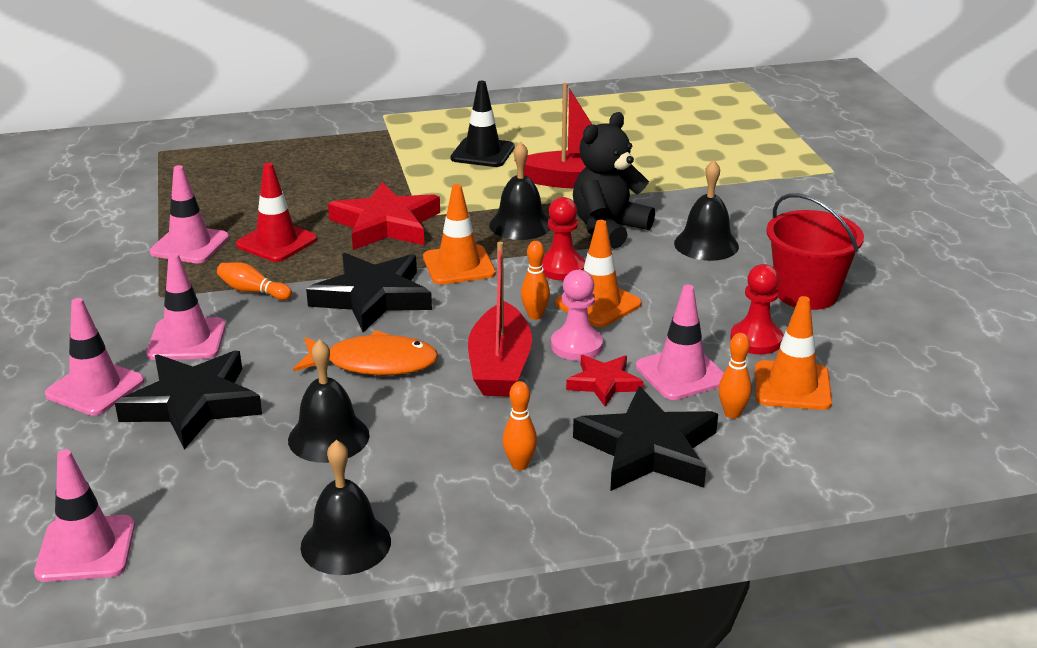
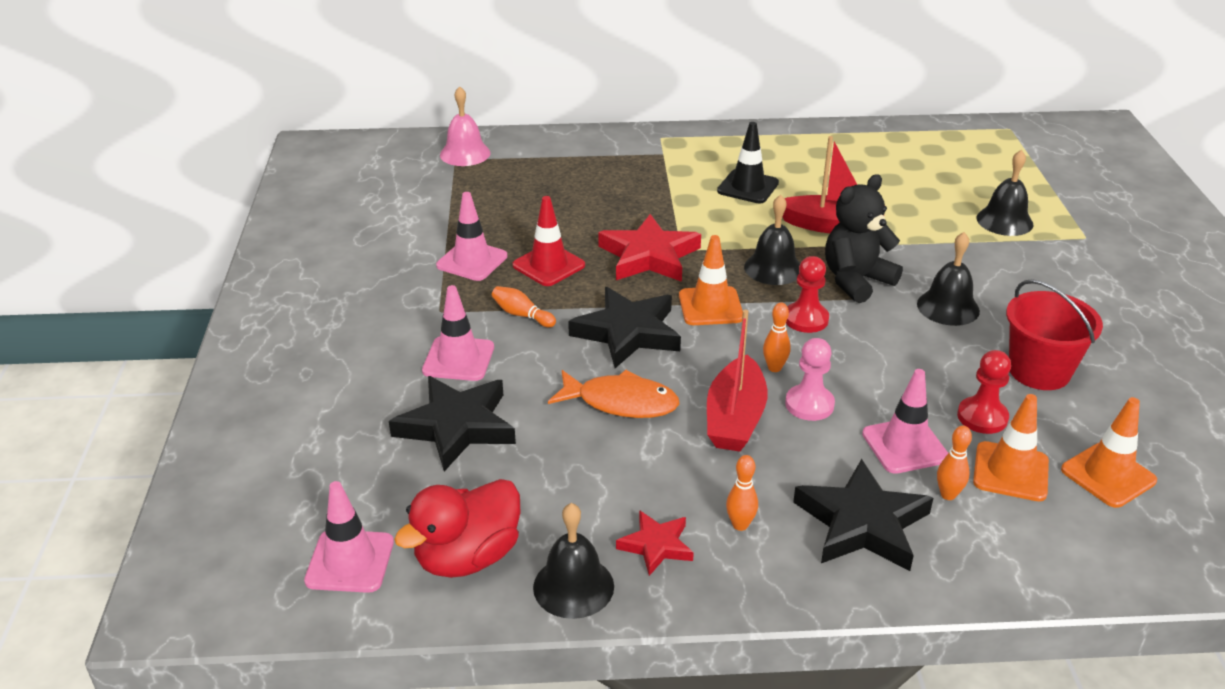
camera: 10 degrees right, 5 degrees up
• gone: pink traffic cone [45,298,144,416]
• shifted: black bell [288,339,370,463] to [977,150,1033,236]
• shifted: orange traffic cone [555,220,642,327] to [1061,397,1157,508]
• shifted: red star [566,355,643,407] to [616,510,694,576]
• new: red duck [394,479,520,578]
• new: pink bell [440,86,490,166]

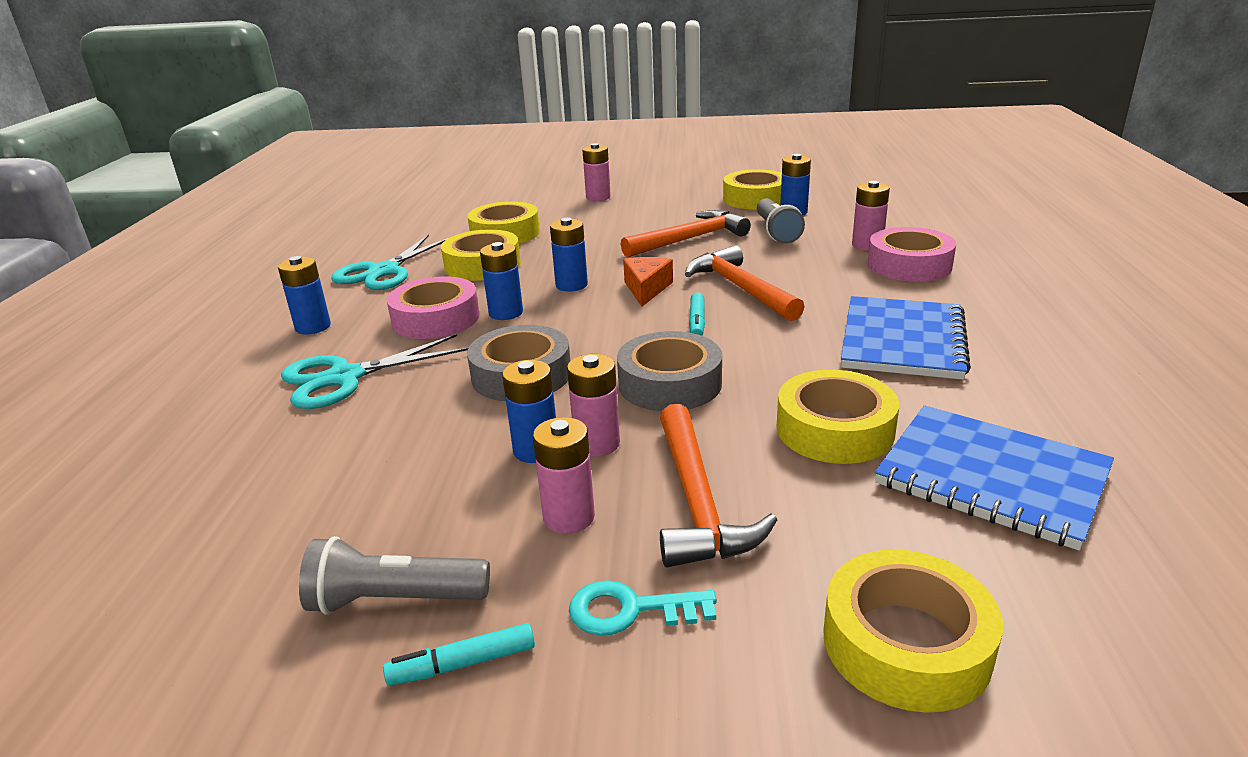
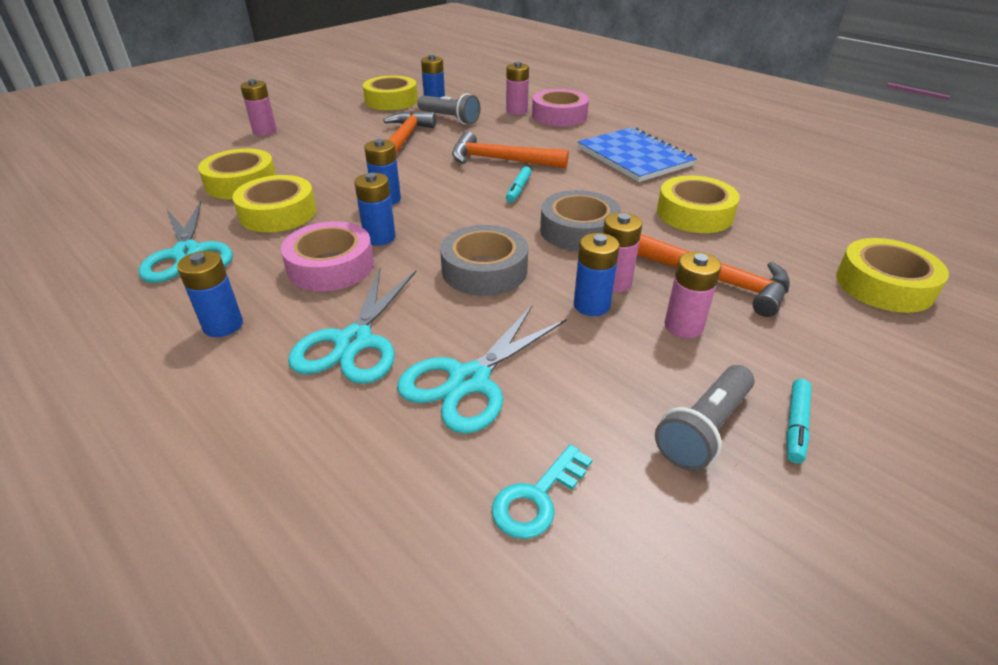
camera: 50 degrees left, 10 degrees up
• shifted: turquoise key [569,580,717,636] to [492,444,592,539]
• gone: orange cheese [623,257,673,307]
• rotated: turquoise marker [689,292,705,336] = [506,166,531,203] 60 degrees clockwise
• gone: blue notebook [875,405,1114,550]
• new: turquoise scissors [397,304,567,434]

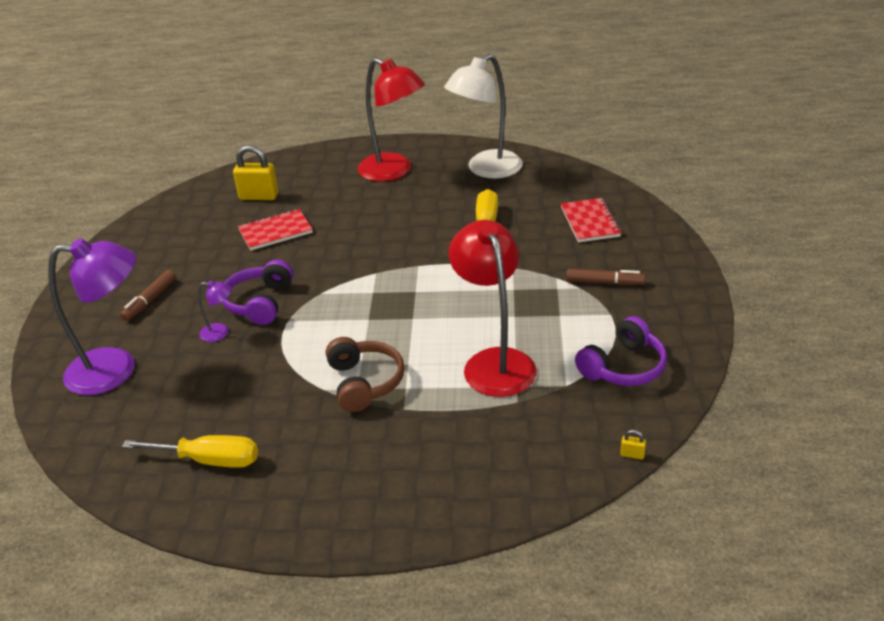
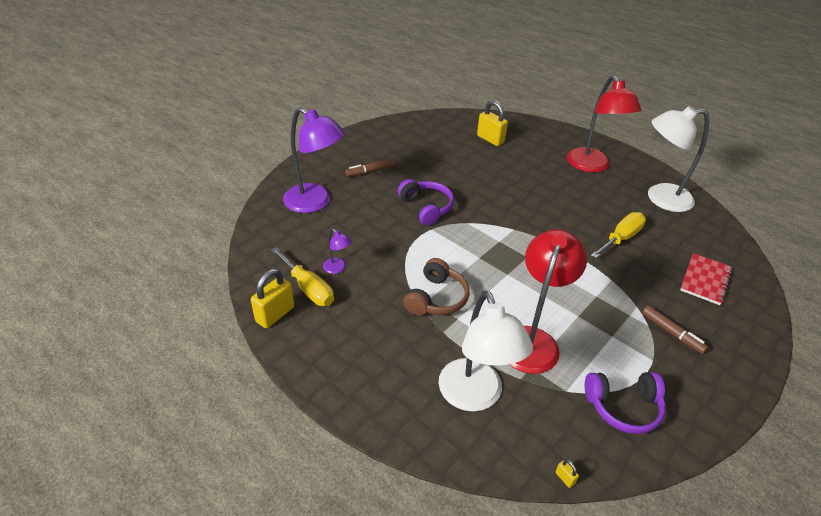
camera: 35 degrees right, 5 degrees up
• shifted: purple lamp [198,281,232,342] to [323,229,352,274]
• rotated: purple headphones [222,260,293,325] = [398,179,454,226] 105 degrees clockwise
• gone: red notebook [238,209,313,251]
• new: yellow padlock [251,269,294,328]
• new: white lamp [438,291,533,412]

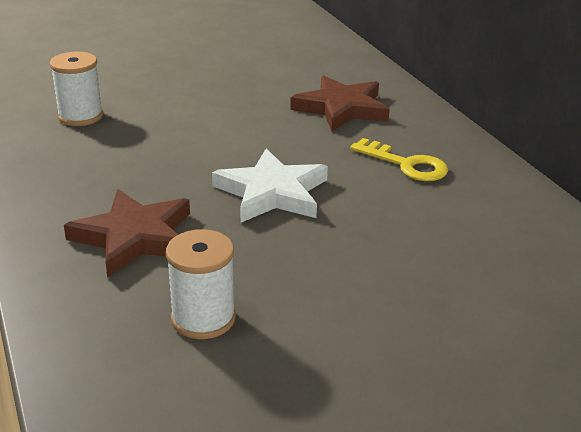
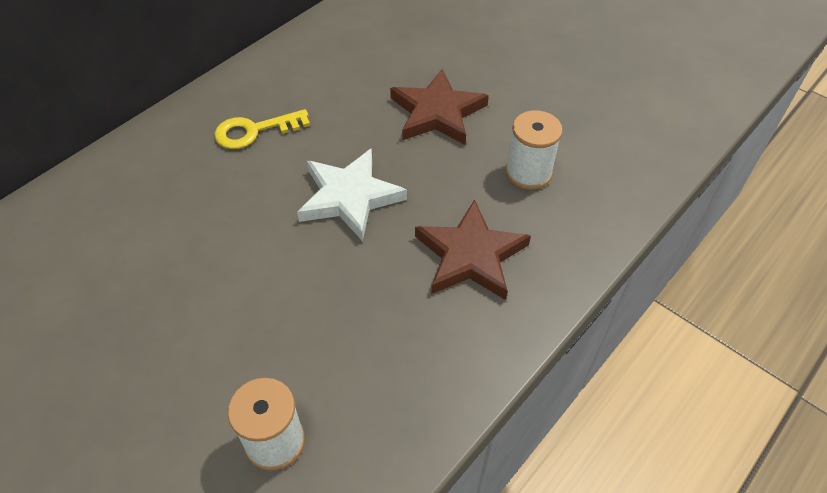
camera: 115 degrees left, 20 degrees up
• shifted: brown star [290,75,390,132] to [390,69,489,145]
• rotated: yellow key [350,138,448,181] = [215,109,310,149] 120 degrees counterclockwise

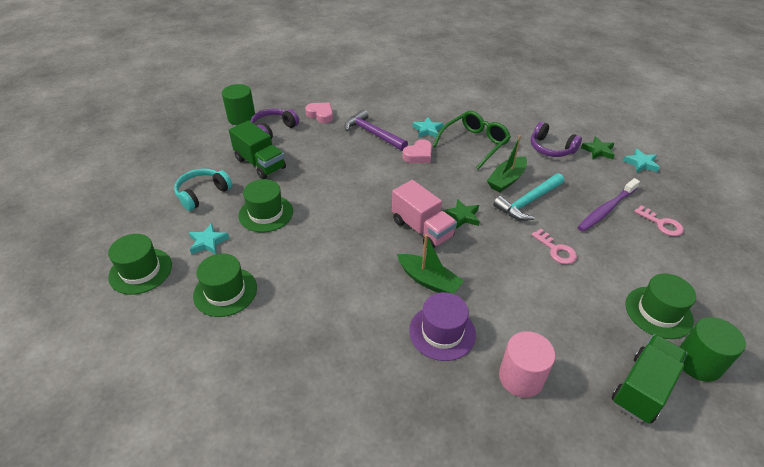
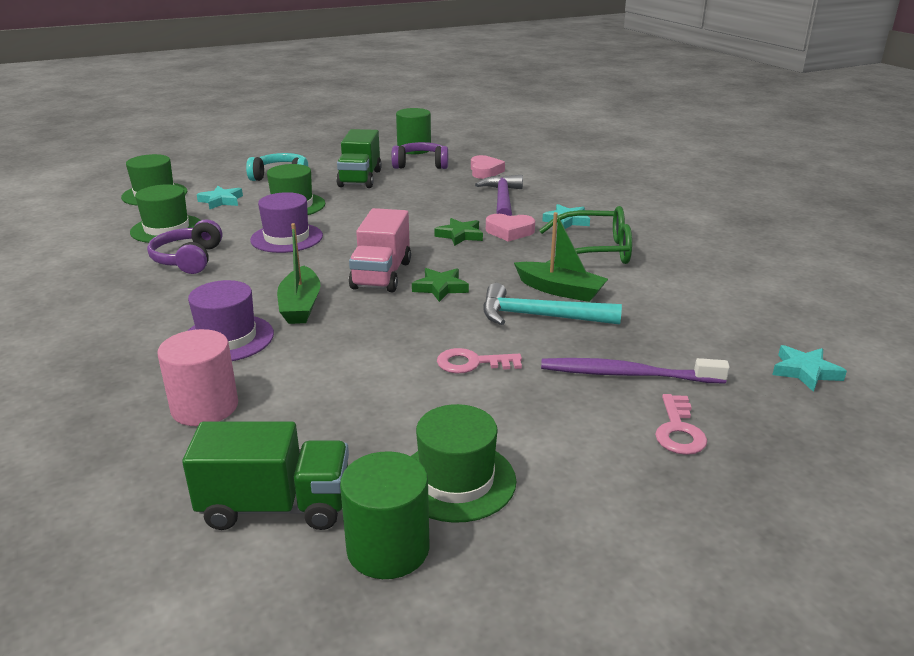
camera: 50 degrees right, 15 degrees down
• rotated: green boat [487,135,527,192] = [514,212,608,302] 150 degrees counterclockwise
• shifted: purple headphones [530,122,582,157] to [147,219,222,274]
• rotated: pink key [531,229,577,264] = [437,348,522,373] 75 degrees clockwise
• shifted: green star [581,137,615,159] to [434,218,483,246]
• new: purple hat [250,192,323,253]

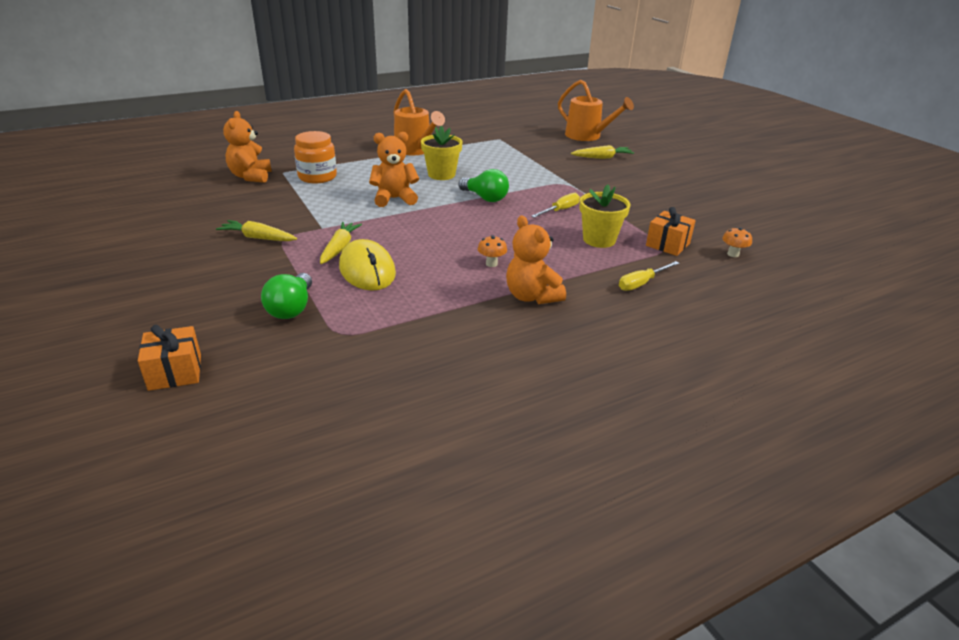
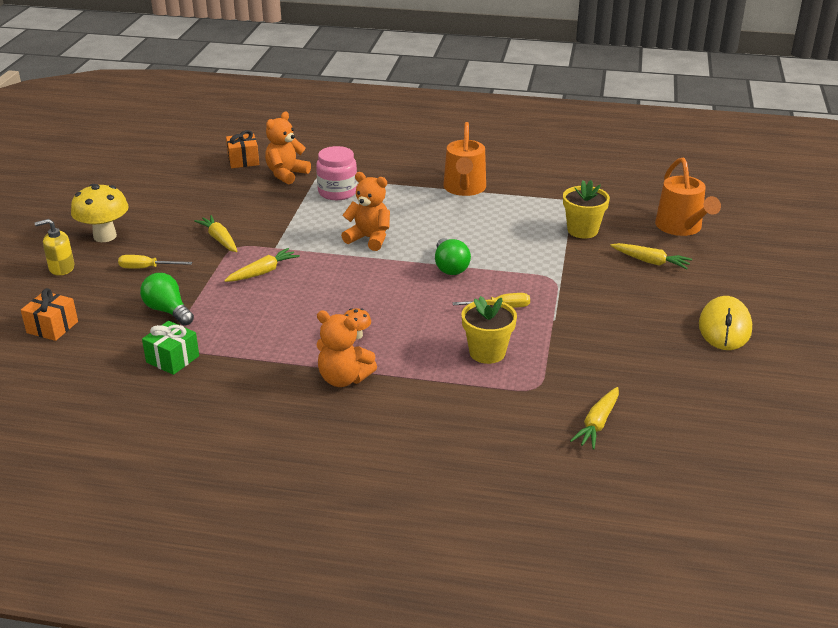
camera: 40 degrees right, 0 degrees up
• rotated: green light bulb [261,273,312,319] = [140,273,194,326] 90 degrees clockwise
• repainted: orange jar [294,131,337,183] to pink jar [316,146,357,200]
• shifted: yellow mouse [339,239,396,291] to [699,296,752,350]
• shifted: yellow flower pot [421,126,463,180] to [563,180,610,239]
• rotated: orange teddy bear [506,215,566,304] = [316,311,377,387] 75 degrees counterclockwise
• shifted: yellow screwdriver [619,261,679,291] to [118,255,192,269]
• shifted: orange gift [646,207,696,256] to [226,130,259,168]
• swapped: orange mushroom [722,227,752,257] to yellow carrot [570,387,619,450]
• new: yellow soap dispenser [35,219,74,276]
• new: yellow mushroom [71,184,129,242]
• new: green gift [142,321,199,375]

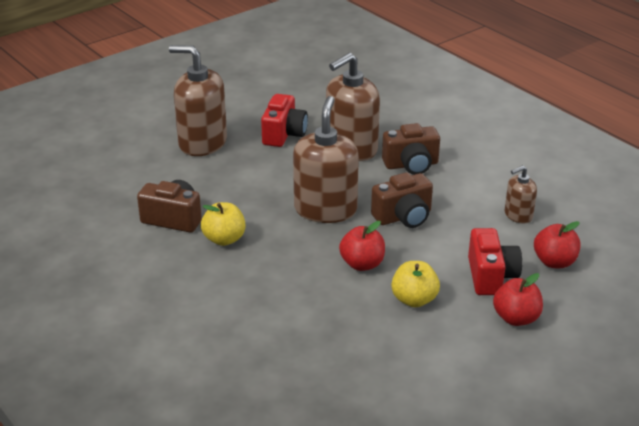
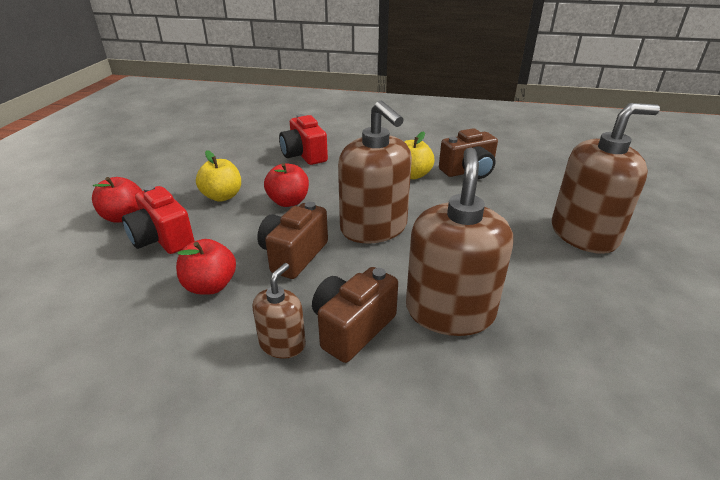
camera: 140 degrees right, 0 degrees up
• shifted: red camera [261,94,308,147] to [279,114,328,165]
• shifted: brown soap dispenser [505,165,537,224] to [252,263,306,359]
• shifted: red apple [534,221,580,268] to [176,239,236,295]

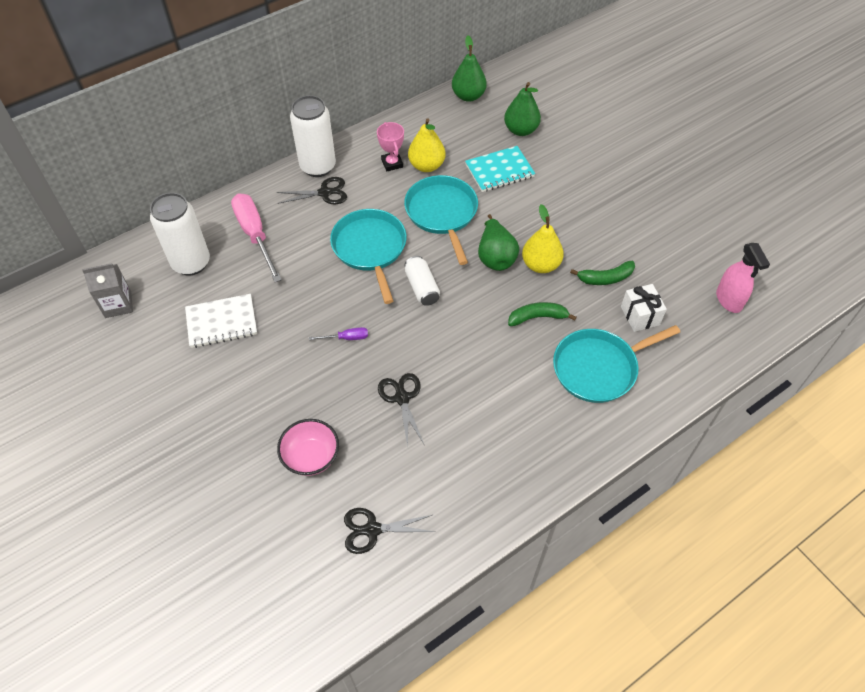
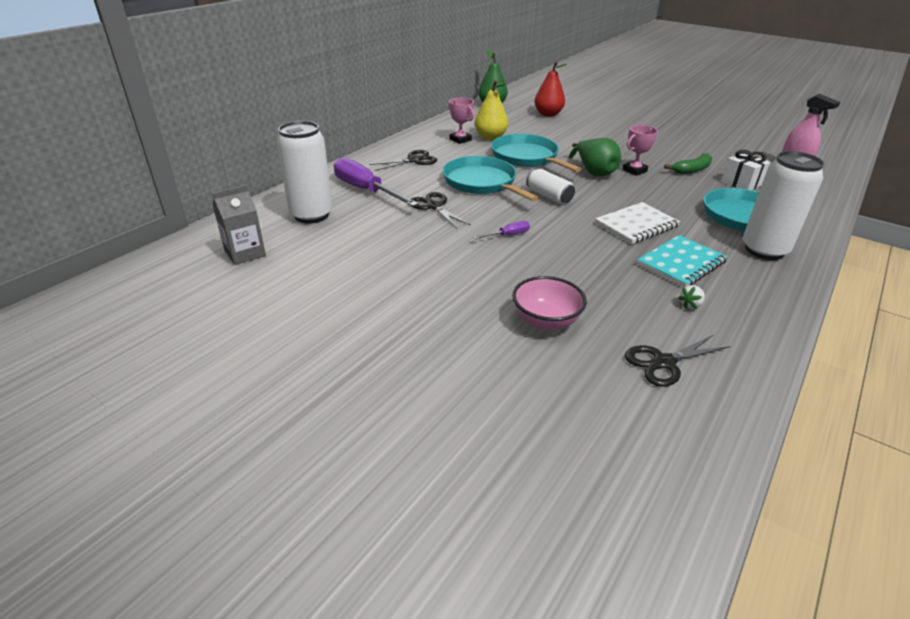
camera: 20 degrees left, 20 degrees down
• shifted: white notebook [185,294,257,348] to [595,202,680,244]
• repainted: pink screwdriver [231,193,282,282] to purple screwdriver [334,157,419,206]
• shifted: white can [290,95,336,177] to [743,151,824,260]
• shifted: black scissors [378,373,424,448] to [410,192,471,228]
• shifted: turquoise notebook [465,146,535,192] to [637,235,728,288]
• repainted: green pear [504,82,541,136] to red pear [534,62,567,117]
• gone: green banana [508,302,577,326]
• swapped: yellow pear [522,204,564,273] to pink trophy [622,125,658,176]
• new: white strawberry [678,285,705,309]

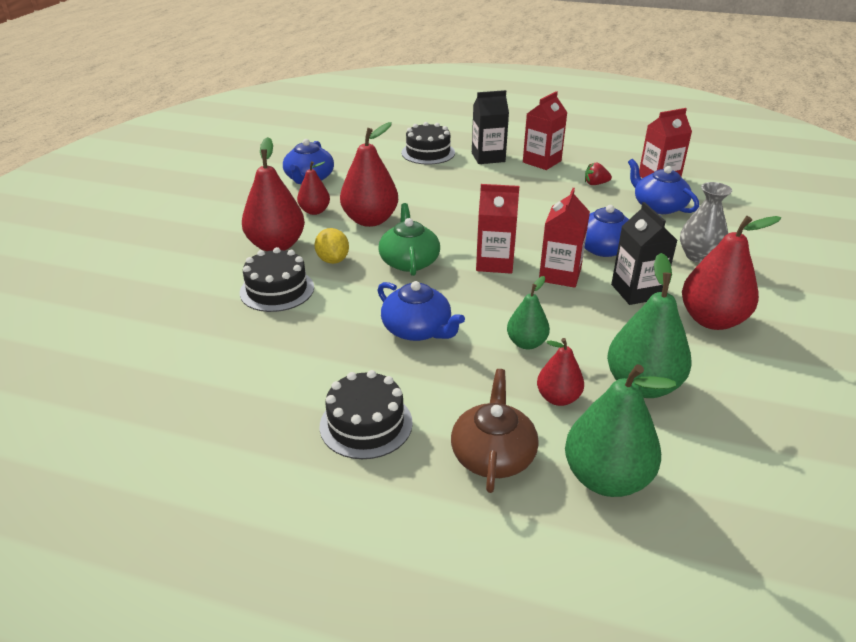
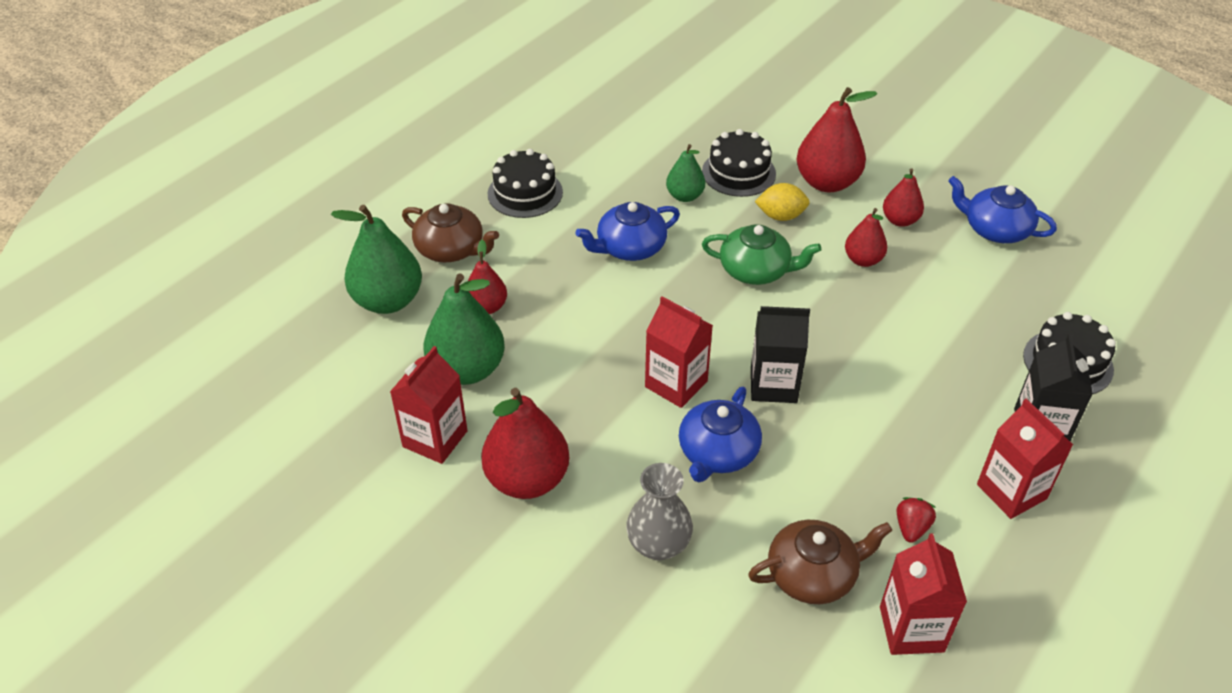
camera: 110 degrees right, 10 degrees up
• scaled: red pear [340,122,398,227] = [845,208,887,267] x0.57
• shifted: red carton [476,184,519,274] to [390,346,468,464]
• shifted: green pear [507,276,550,350] to [666,144,705,202]
• shifted: black carton [611,202,677,305] to [751,306,810,403]
• repainted: blue teapot [628,159,699,214] to brown teapot [748,520,892,604]

